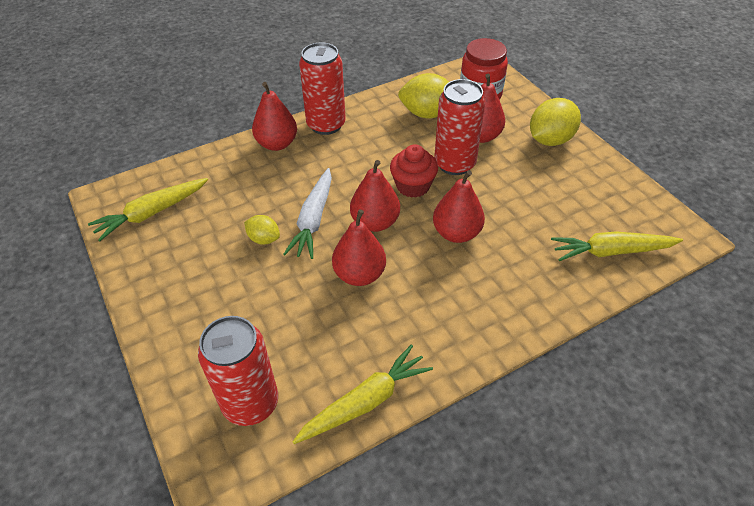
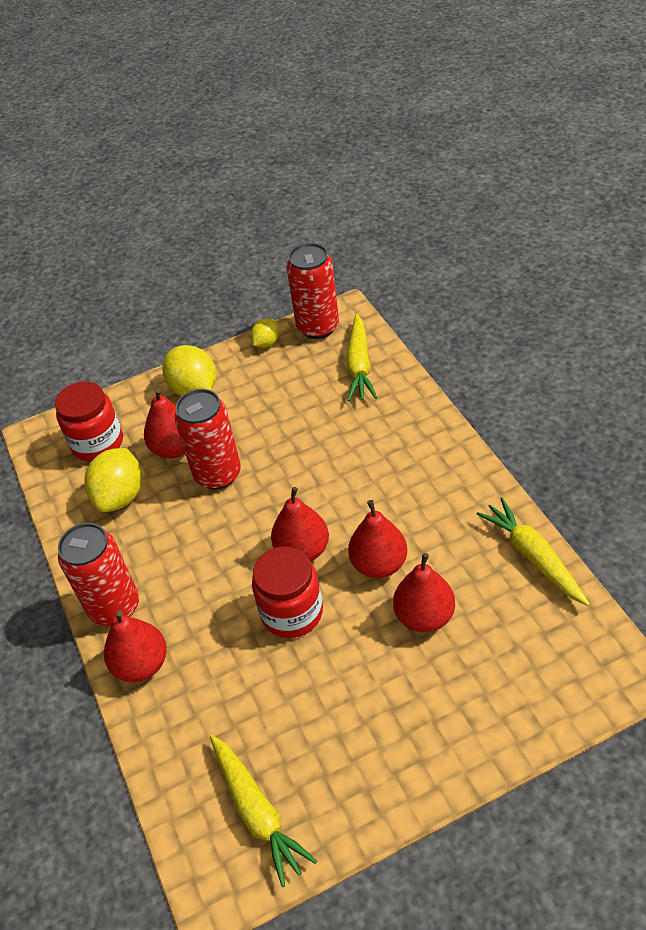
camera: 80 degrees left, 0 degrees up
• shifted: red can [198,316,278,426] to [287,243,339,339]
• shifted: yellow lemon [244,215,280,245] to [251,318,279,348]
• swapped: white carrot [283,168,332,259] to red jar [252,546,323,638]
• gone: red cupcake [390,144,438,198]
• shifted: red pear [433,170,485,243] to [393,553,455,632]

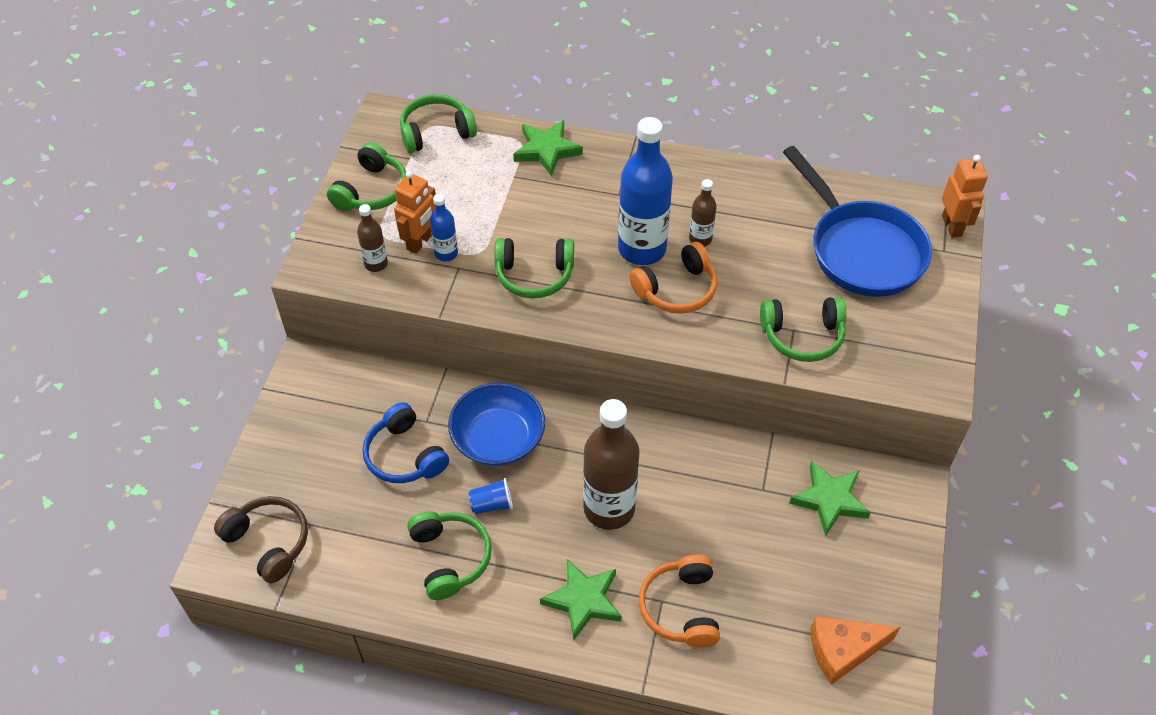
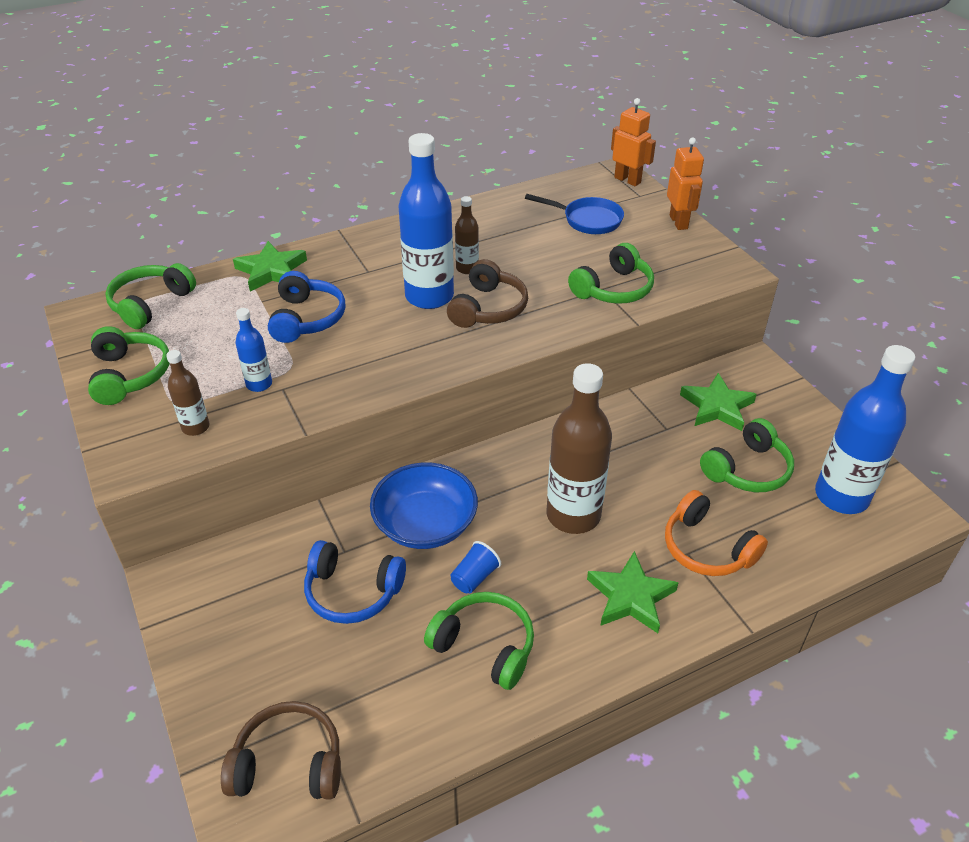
camera: 40 degrees left, 10 degrees down
• shifted: orange robot [394,171,436,254] to [667,137,704,230]
• shifted: green headphones [495,238,574,299] to [700,418,794,492]
• repainted: orange headphones [629,242,717,314] to brown headphones [447,259,528,328]
• scaled: blue pan [783,146,932,297] = [525,194,624,234] x0.55
• swapped: orange cheese [811,616,900,685] to blue bottle [815,345,915,514]
• new: blue headphones [268,271,345,343]

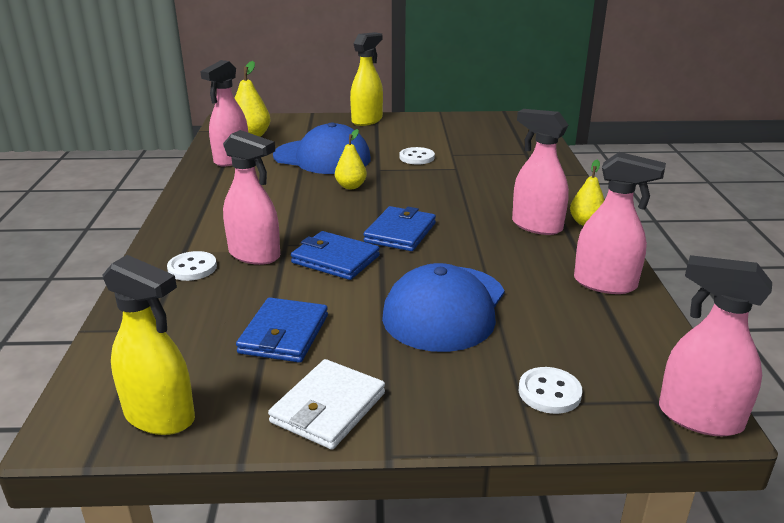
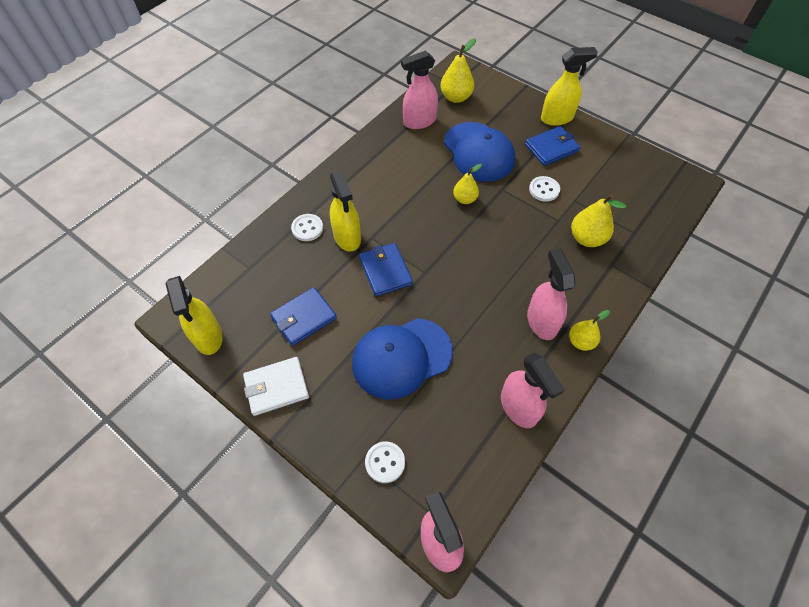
camera: 40 degrees right, 30 degrees up
• repainted: pink spray bottle [223,130,280,265] to yellow spray bottle [330,170,361,252]
• shifted: blue wallet [363,206,436,251] to [525,126,581,166]
• new: yellow pear [571,194,626,247]

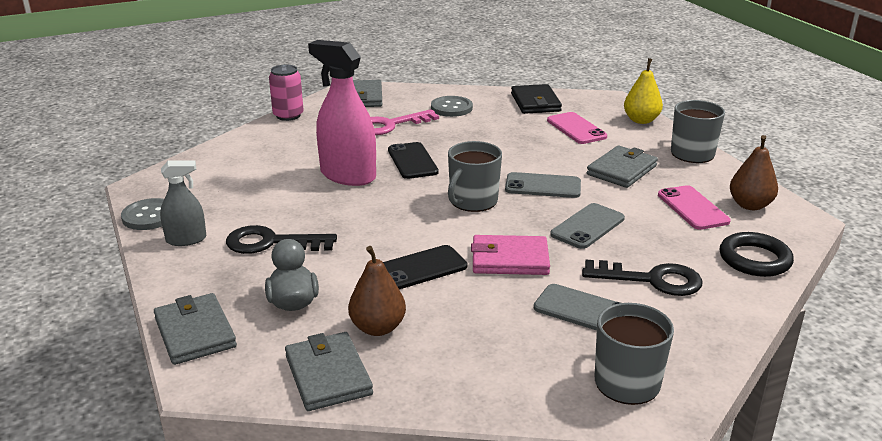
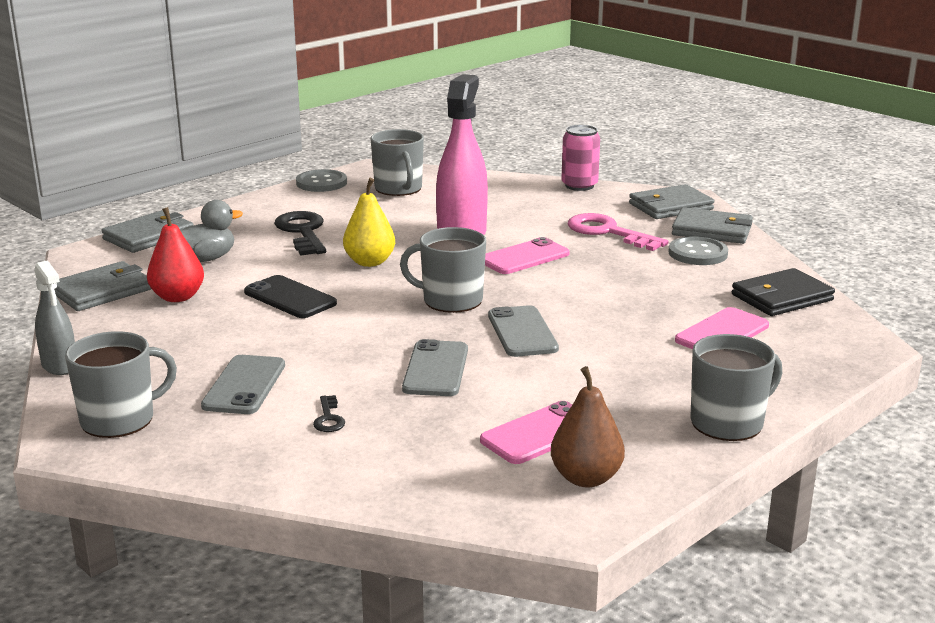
camera: 70 degrees right, 5 degrees down
• shifted: grey spray bottle [160,160,206,246] to [34,260,75,375]
• repainted: brown pear [348,246,406,336] to red pear [147,207,204,302]
• repainted: black phone [388,142,439,179] to pink phone [485,237,570,274]
• gone: pink wallet [471,235,550,275]
• rotated: grey phone [550,203,625,249] = [402,339,468,396] 75 degrees clockwise
• scaled: black key [582,260,703,296] = [313,395,345,432] x0.46
• shifted: grey wallet [587,146,658,188] to [672,207,753,244]
• shifted: yellow pear [624,58,663,124] to [343,178,395,267]
• gone: black ring [720,232,794,277]
• new: grey mug [371,129,424,196]

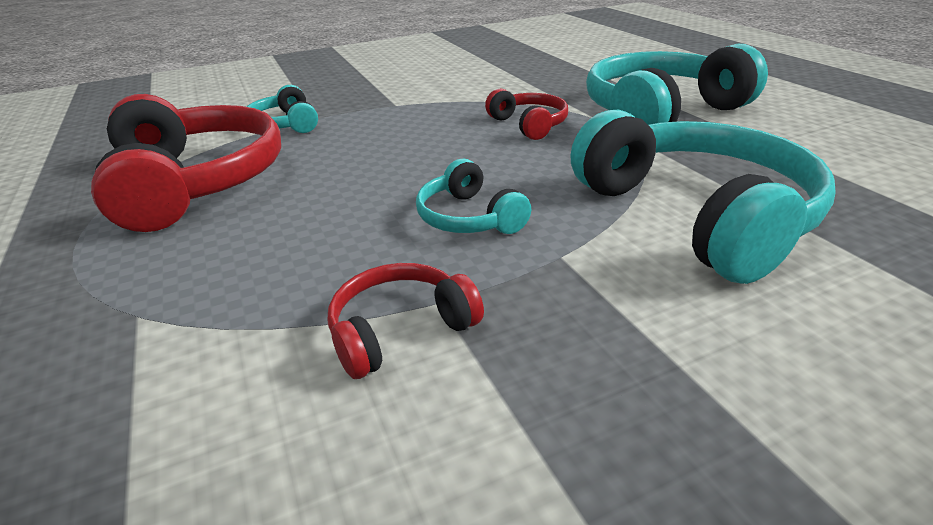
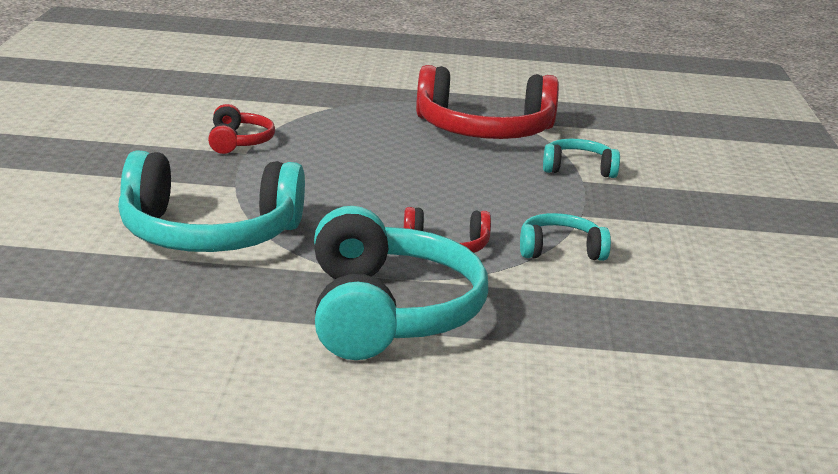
camera: 115 degrees right, 10 degrees down
• shifted: turquoise headphones [416,159,531,234] to [520,213,611,261]

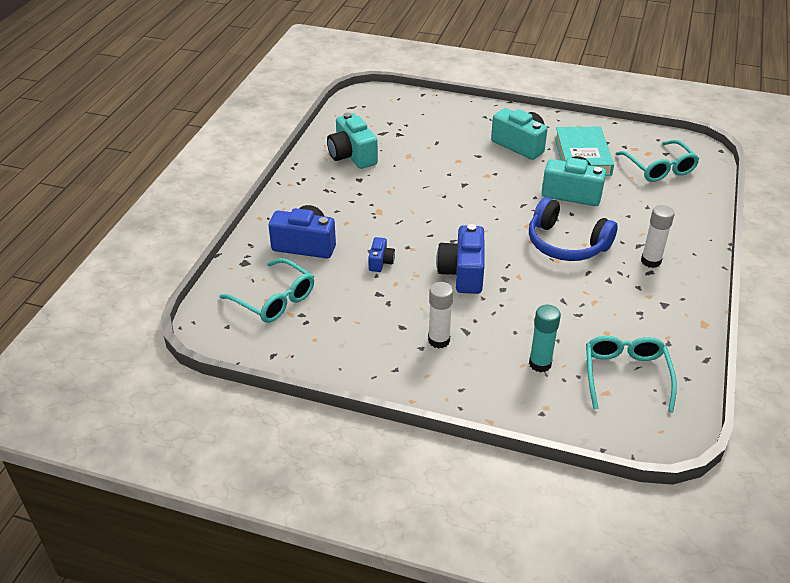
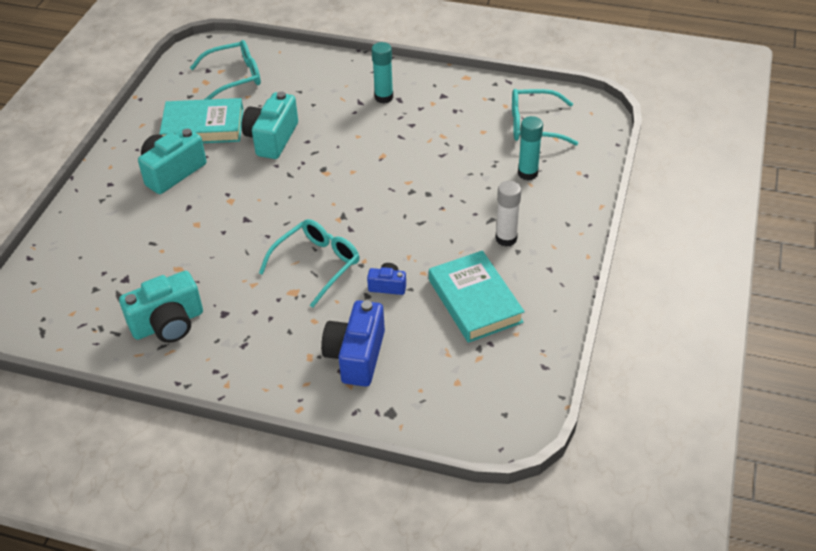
camera: 90 degrees left, 5 degrees up
• shifted: turquoise glasses [219,258,314,323] to [259,219,359,308]
• gone: blue camera [436,224,484,294]
• gone: blue headphones [529,197,618,261]
• repainted: white glue stick [641,205,675,268] to turquoise glue stick [371,42,393,103]
• new: turquoise book [429,251,525,343]

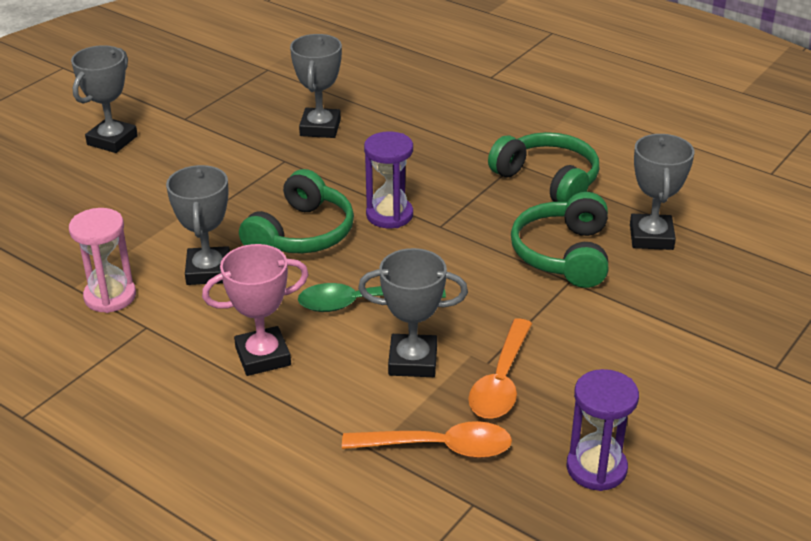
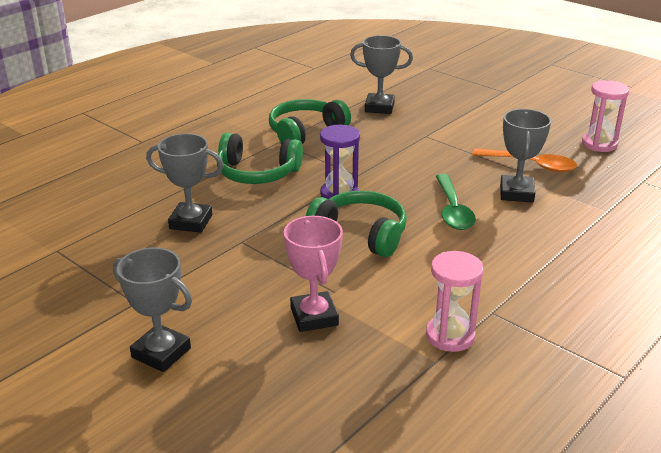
camera: 85 degrees left, 5 degrees down
• gone: grey trophy [166,165,230,285]
• shifted: pink trophy [202,244,309,376] to [284,216,343,332]
• gone: orange spoon [342,421,512,458]
• shifted: green headphones [511,192,608,288] to [216,133,303,184]
• repainted: purple hourglass [567,369,639,491] to pink hourglass [582,80,629,152]

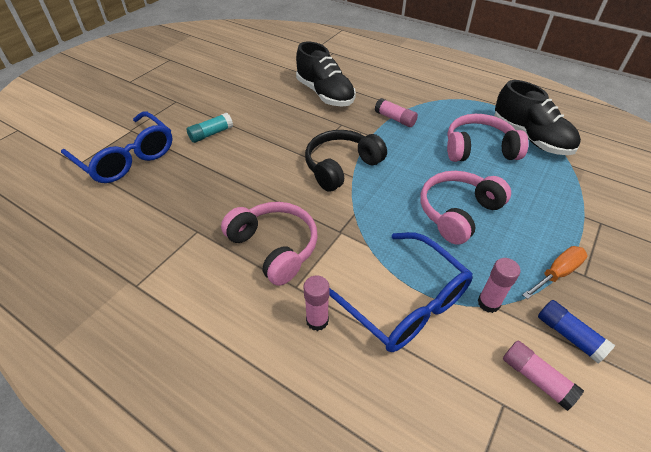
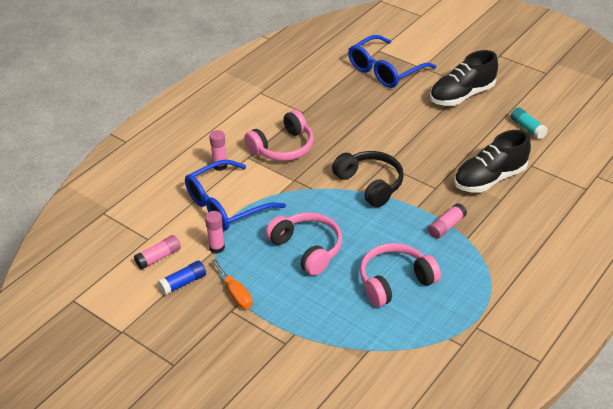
camera: 95 degrees right, 5 degrees down
• shifted: turquoise glue stick [187,113,233,143] to [510,107,548,139]
• rotated: pink headphones [447,114,529,162] = [360,243,441,307] 120 degrees counterclockwise
• shifted: black shoe [494,80,581,155] to [430,50,498,106]

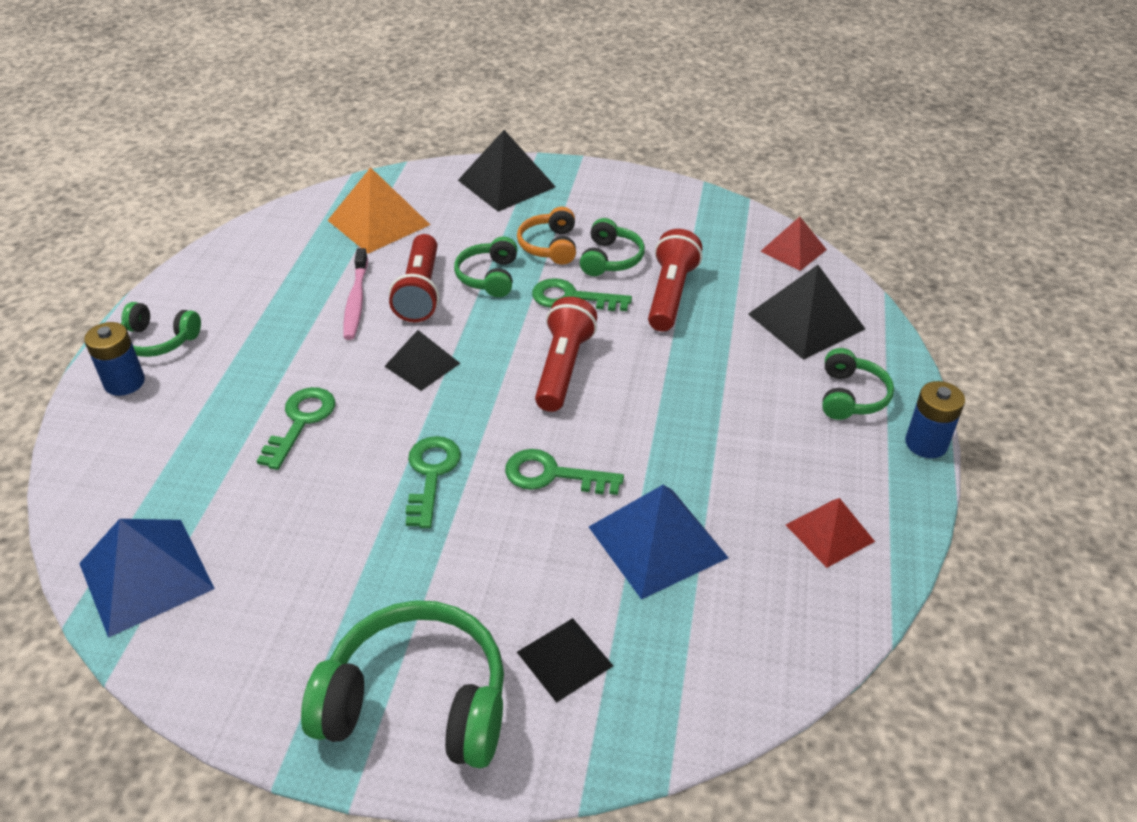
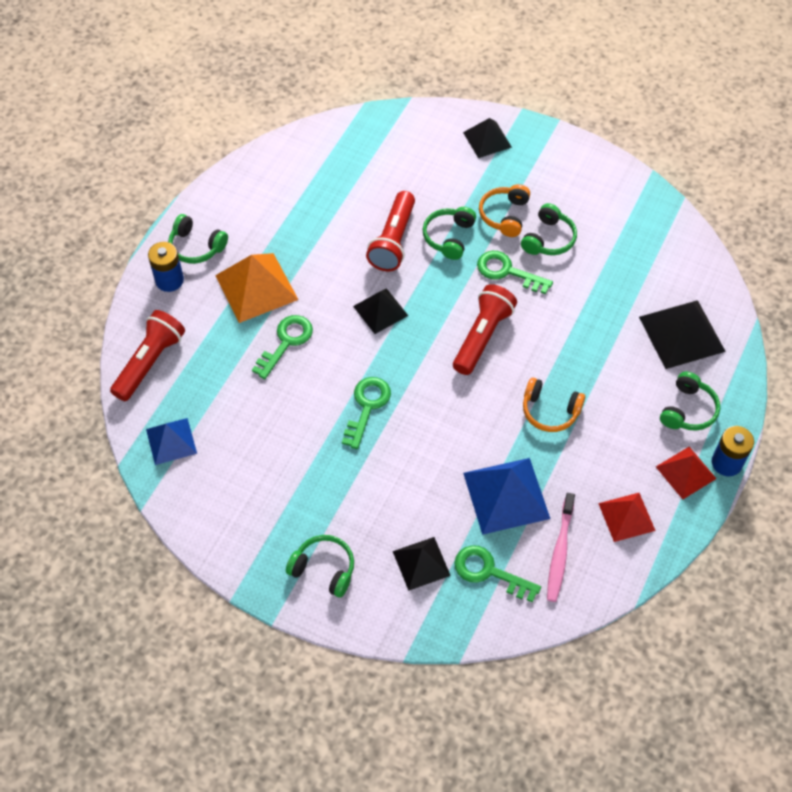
camera: 15 degrees right, 15 degrees up
• scaled: blue pyramid [79,519,215,638] = [146,418,197,465] x0.62
• scaled: green headphones [301,600,504,768] = [286,535,354,598] x0.55
• shifted: orange pyramid [328,167,430,253] to [215,253,298,323]
• shifted: pink toothbrush [343,248,368,340] to [547,493,575,602]
• scaled: black pyramid [458,130,556,212] = [463,118,512,158] x0.62
• shifted: green key [505,449,624,495] to [454,545,541,603]
• shifted: red flashlight [648,229,702,331] to [110,310,185,401]
• shifted: red pyramid [760,217,827,271] to [656,447,717,499]
• new: orange headphones [523,377,585,432]

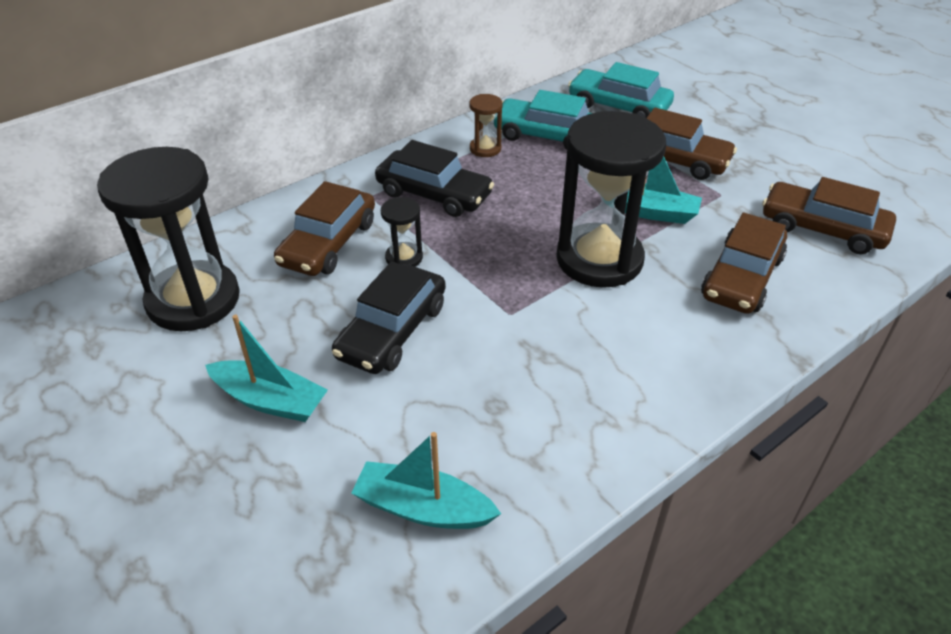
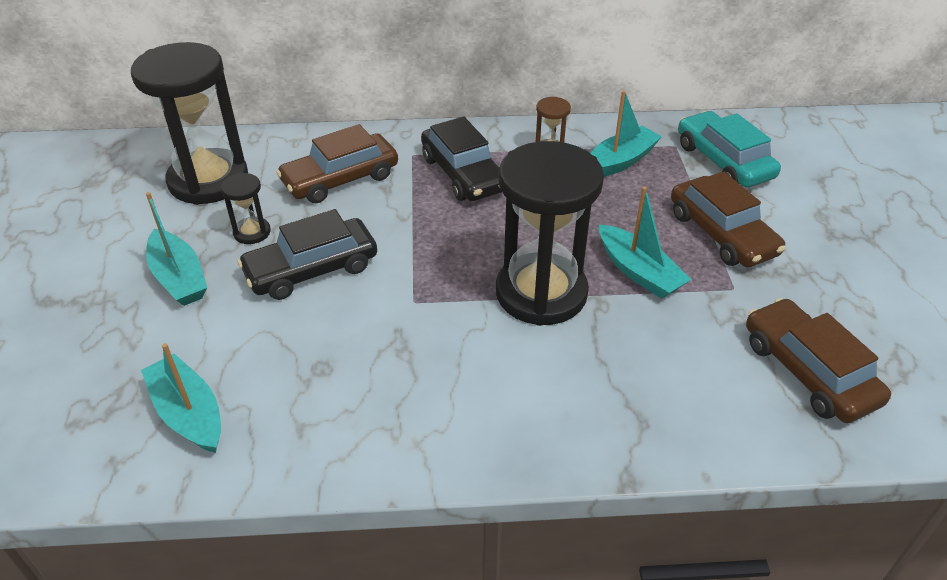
camera: 35 degrees right, 0 degrees up
• shifted: black hourglass [381,197,423,267] to [221,173,271,244]
• swapped: turquoise car [494,90,592,150] to turquoise boat [591,90,662,177]
• gone: brown car [701,213,787,314]

